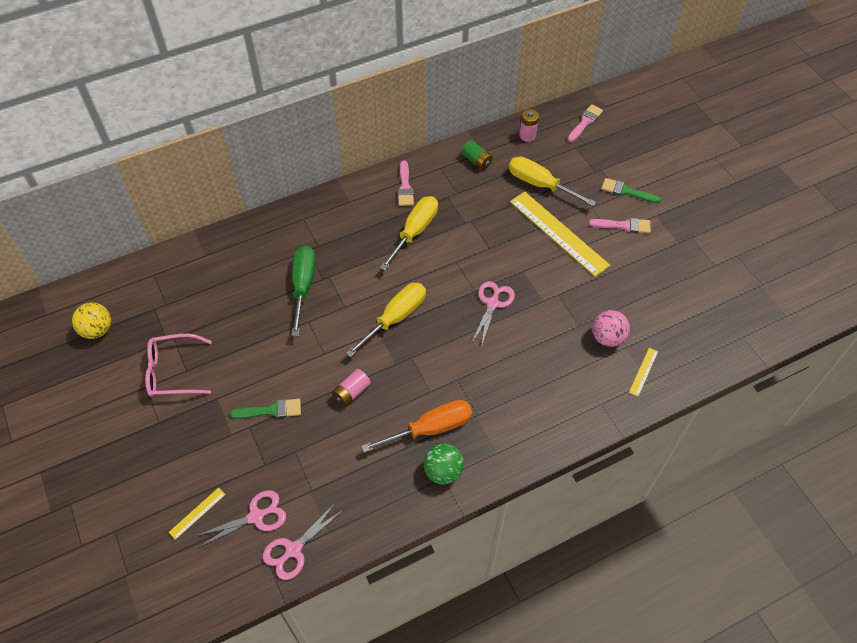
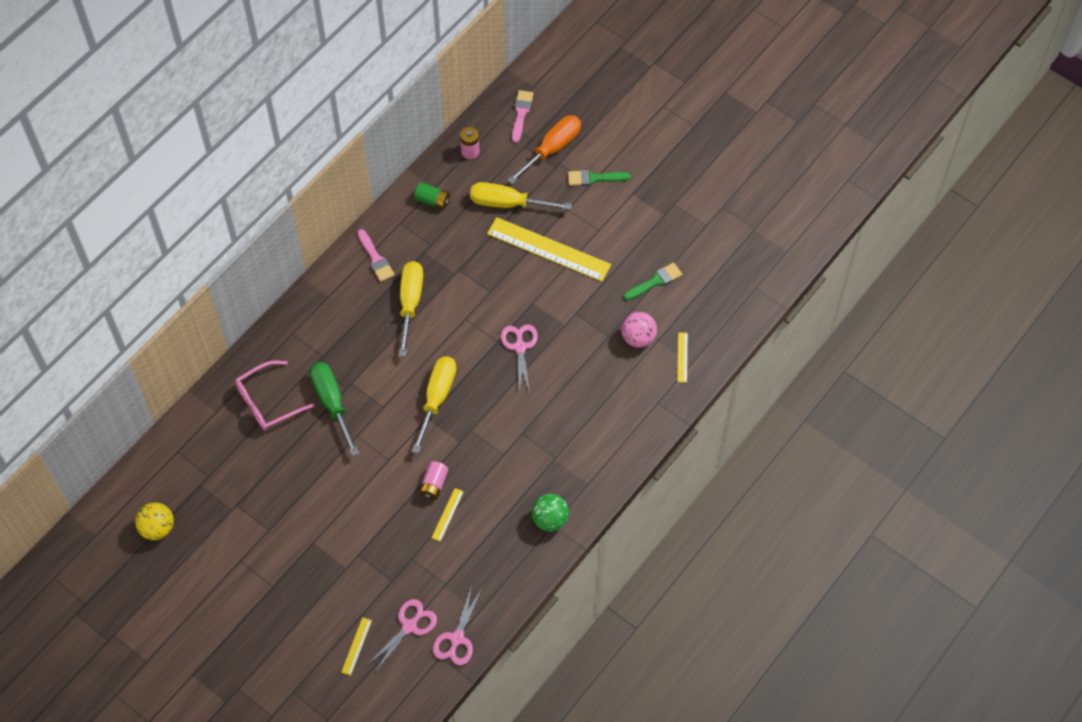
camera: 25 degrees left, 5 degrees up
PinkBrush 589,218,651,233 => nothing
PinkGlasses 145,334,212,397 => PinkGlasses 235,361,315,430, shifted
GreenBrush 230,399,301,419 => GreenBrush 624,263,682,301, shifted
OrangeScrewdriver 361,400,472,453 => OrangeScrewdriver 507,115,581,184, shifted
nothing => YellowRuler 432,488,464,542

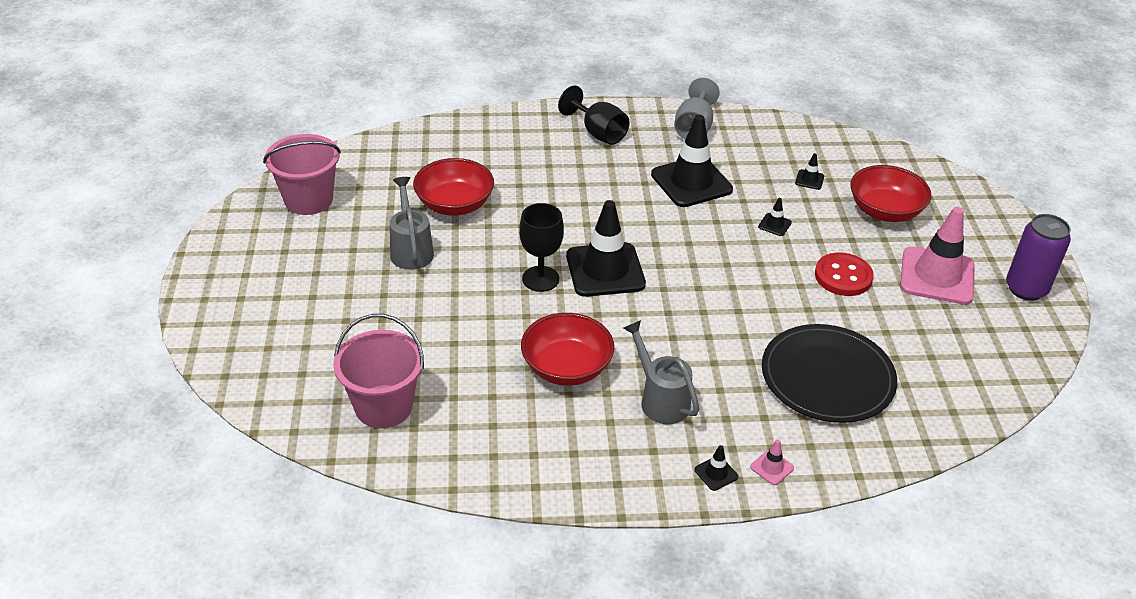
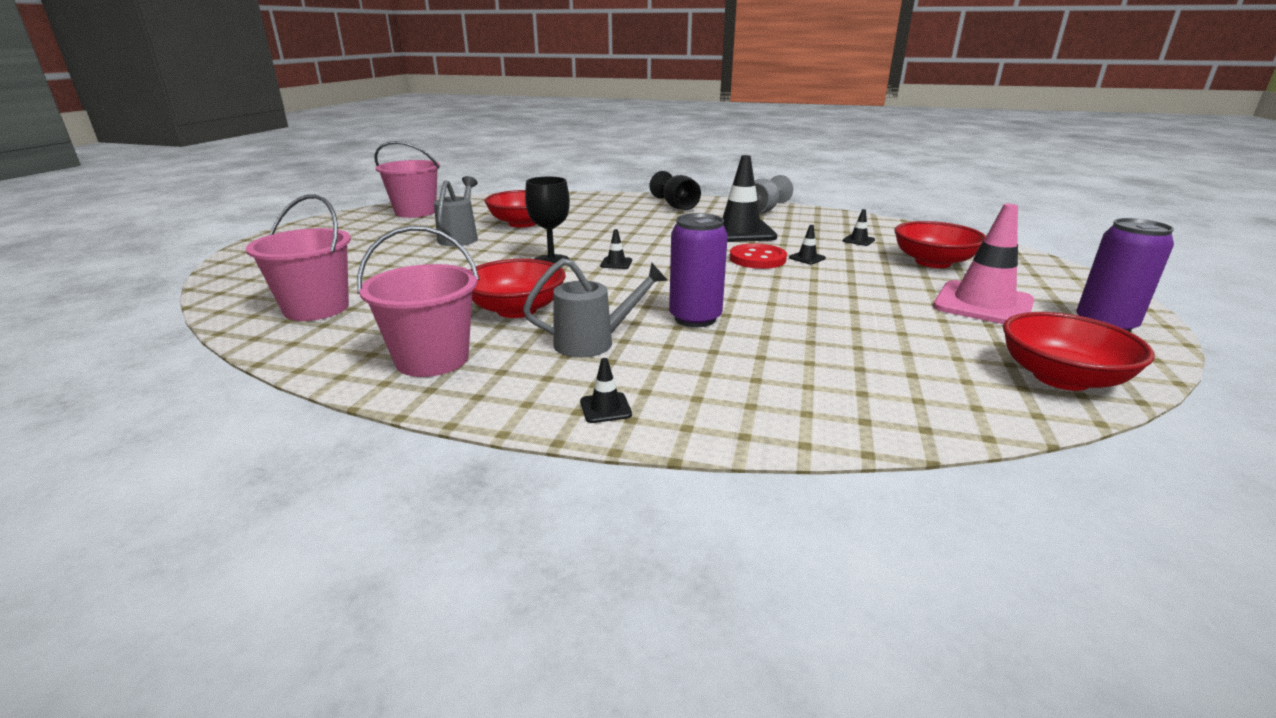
camera: 20 degrees right, 15 degrees down
BlackTrafficCone 566,200,646,297 => BlackTrafficCone 600,229,632,269, x0.41
RedButton 815,253,874,296 => RedButton 730,243,787,269, shifted
GreyWateringCan 623,320,699,424 => GreyWateringCan 523,258,667,358, 90 degrees clockwise
BlackPlate 762,324,897,423 => nothing
PinkTrafficCone 750,440,794,485 => nothing
nothing => PurpleCan 669,213,728,327
nothing => PinkBucket 357,226,479,377
nothing => RedBowl 1003,312,1155,391

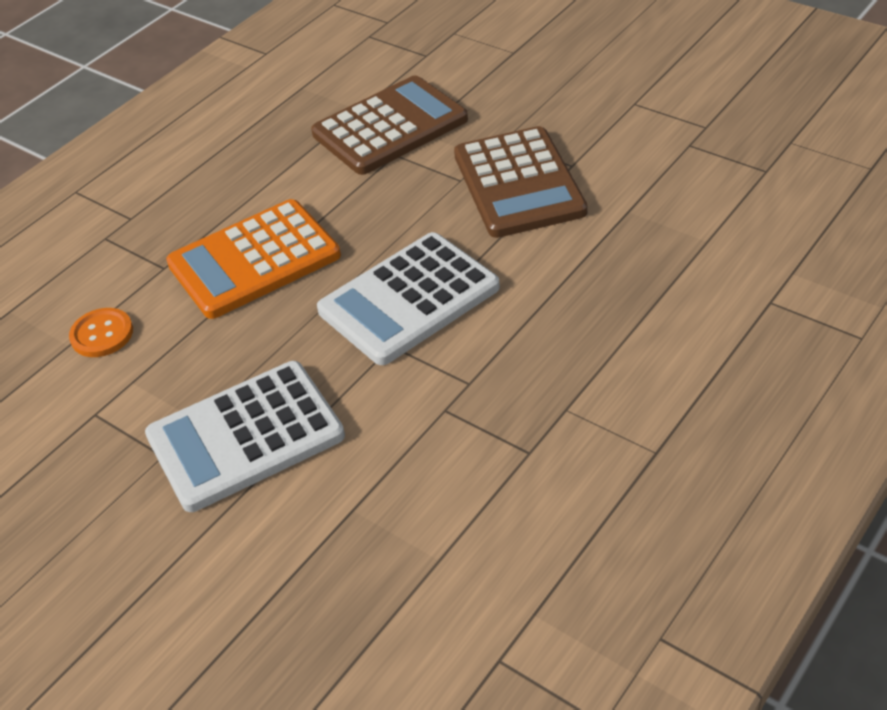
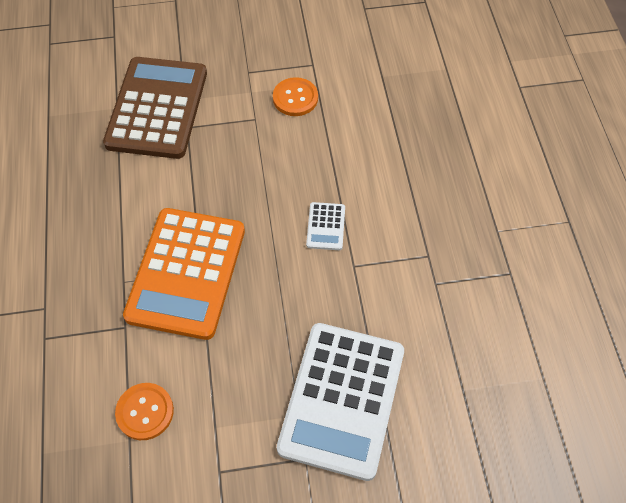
camera: 50 degrees left, 15 degrees up
BrownCalculator 454,126,587,238 => OrangeButton 273,77,318,116
WhiteCalculator 317,232,500,365 => WhiteCalculator 306,202,345,250, x0.41

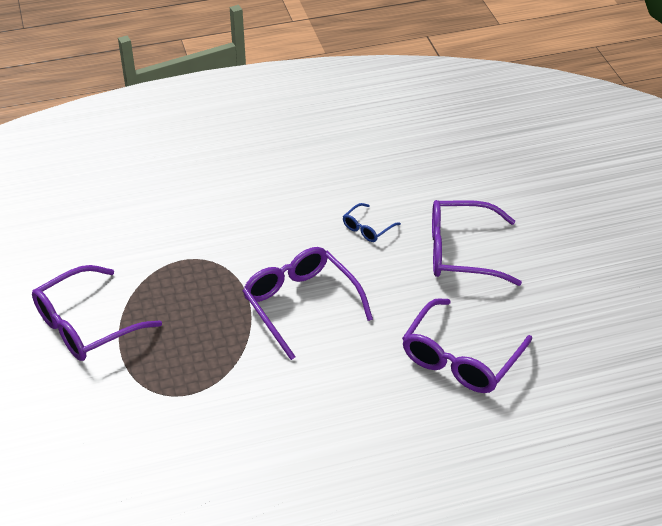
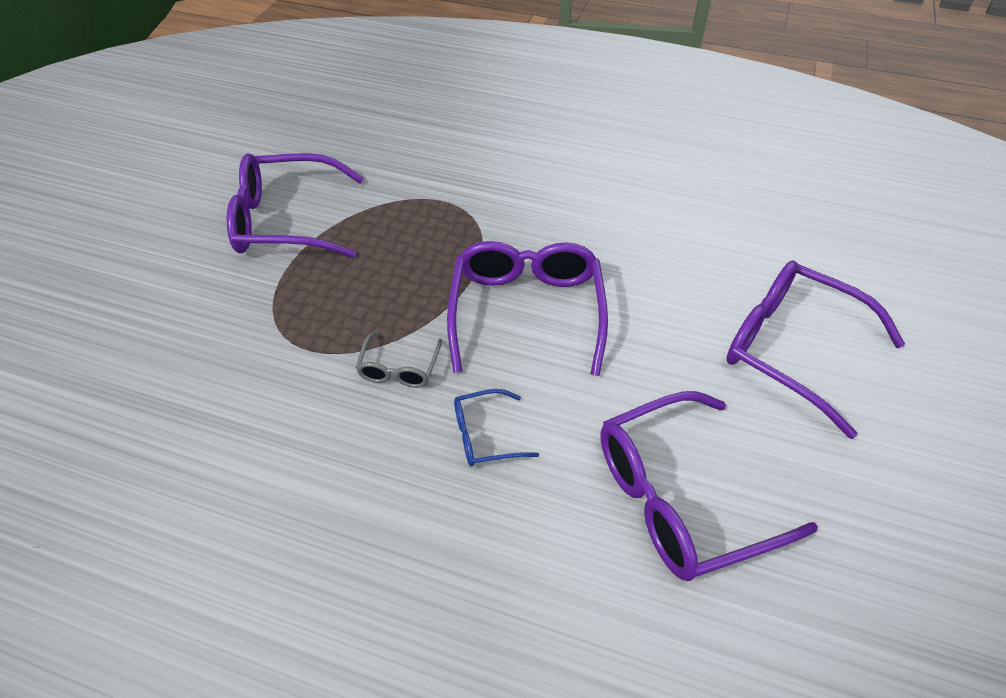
camera: 35 degrees right, 5 degrees up
BlueGlasses 343,203,401,242 => BlueGlasses 454,389,539,466, shifted
nothing => GreyGlasses 356,331,442,388

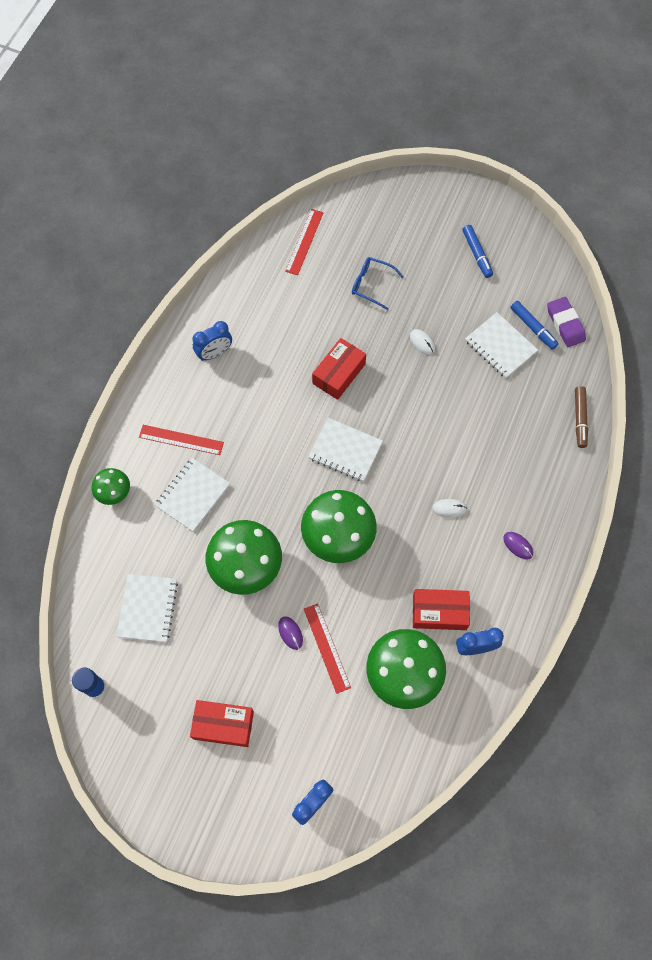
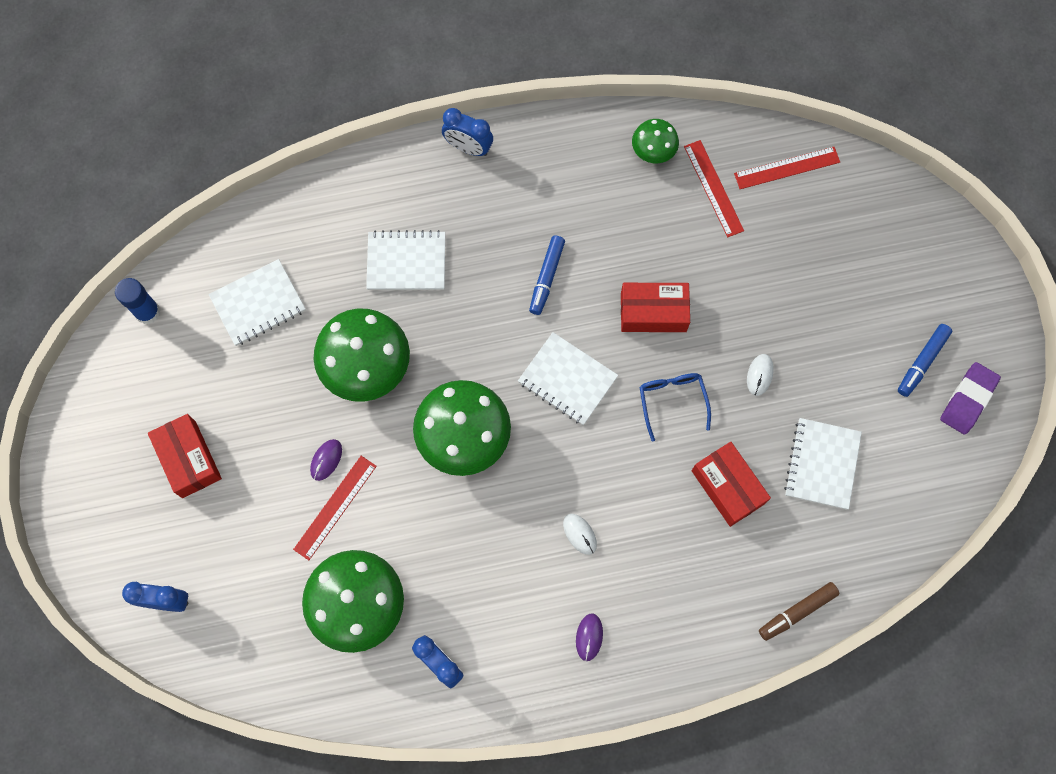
camera: 55 degrees right, 5 degrees up
BlueGlasses 352,257,404,310 => BlueGlasses 640,373,711,441, shifted
PurpleEraser 547,297,586,347 => PurpleEraser 940,362,1001,435, shifted
BlueMarker 510,301,559,350 => BlueMarker 529,236,565,315, shifted
BlueClock 193,321,232,361 => BlueClock 442,108,493,156, shifted
WhiteNotebook 309,418,383,482 => WhiteNotebook 518,332,618,425, 45 degrees counterclockwise
RedRuler 139,425,224,455 => RedRuler 684,140,744,237, shifted
GreenMushroom 92,468,130,505 => GreenMushroom 632,119,679,163, shifted
RedBox 413,589,470,630 => RedBox 692,442,771,527, shifted

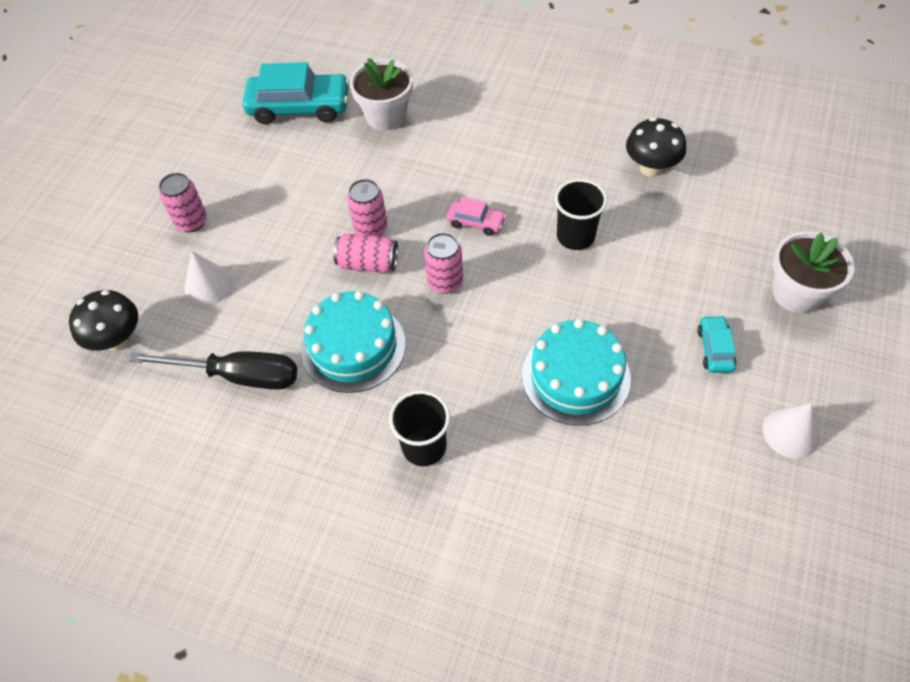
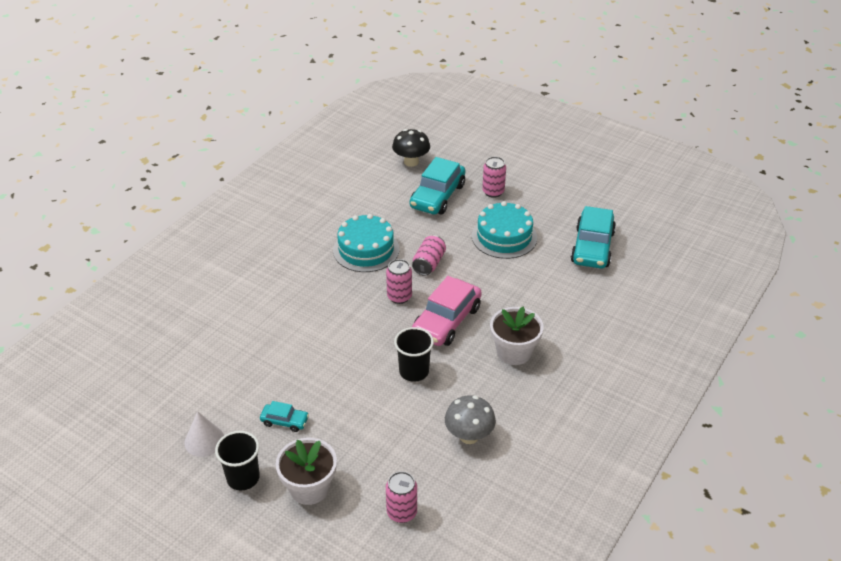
camera: 100 degrees right, 15 degrees down
WhiteFlowerPot 349,58,413,130 => WhiteFlowerPot 490,307,544,365, shifted
BlackMushroom 626,117,686,177 => GreyMushroom 445,395,496,444
PinkCan 347,179,387,236 => PinkCan 386,471,417,523, shifted
PinkCar 447,197,506,236 => PinkCar 412,276,482,346, x2.03
WhiteCone 184,251,233,306 => TurquoiseCar 410,157,465,214
TurquoiseCake 522,319,631,426 => TurquoiseCake 472,201,537,259, shifted
BlackScrewdriver 129,351,297,390 => nothing
BlackCup 389,390,450,466 => BlackCup 215,431,260,491, shifted

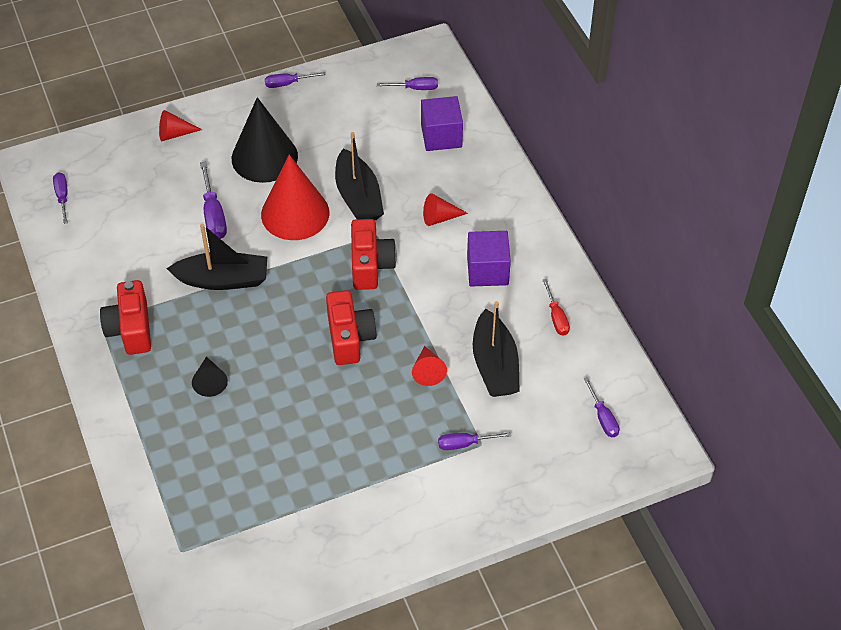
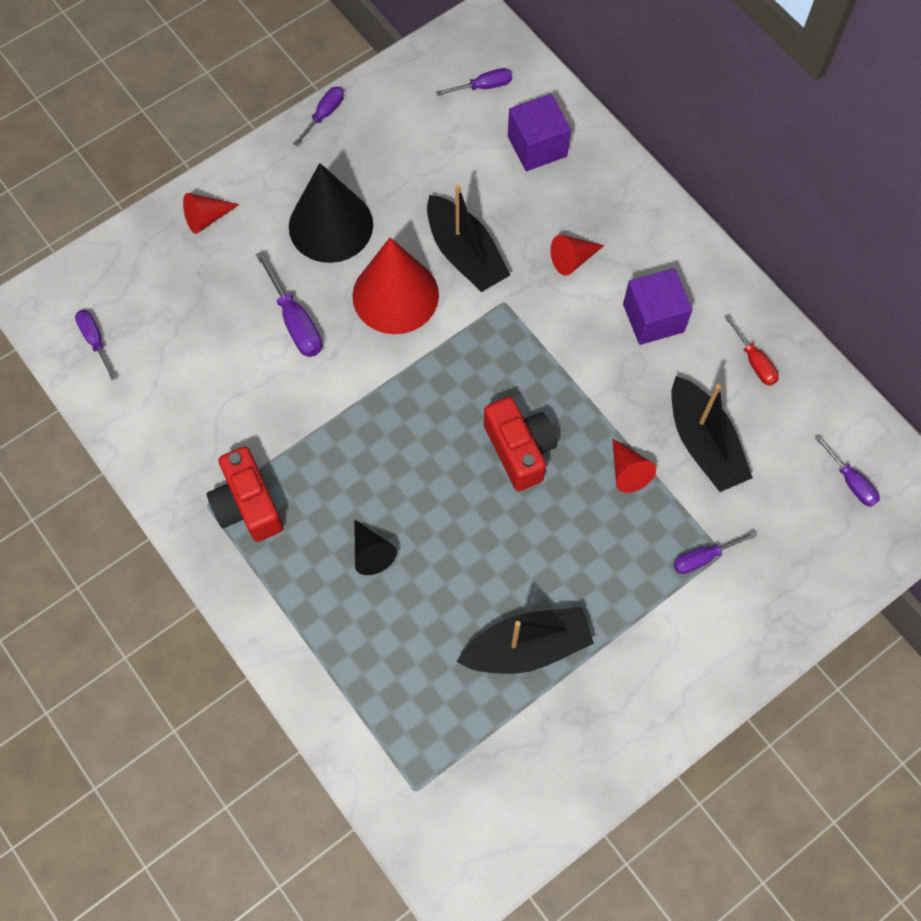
camera: 15 degrees left, 15 degrees up
PurpleScrewdriver 265,72,326,88 => PurpleScrewdriver 293,87,344,146, 150 degrees clockwise
RedCamera 351,219,397,290 => nothing
BlackBoat 167,224,267,290 => BlackBoat 456,607,594,674, shifted

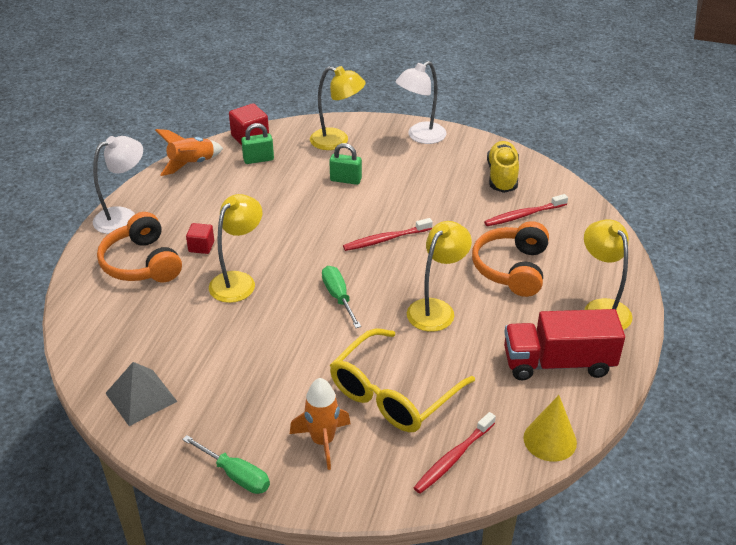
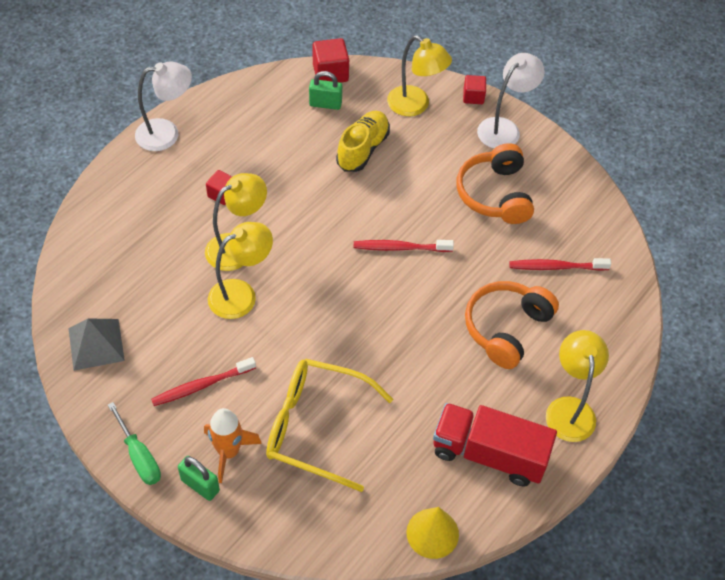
camera: 20 degrees right, 15 degrees up
WhiteLamp 396,61,447,144 => WhiteLamp 477,53,545,148, 150 degrees clockwise
OrangeRocket 155,129,223,176 => nothing
YellowShoe 487,141,519,193 => YellowShoe 336,111,390,172, shifted
GreenPadlock 329,143,362,185 => GreenPadlock 178,456,220,501, shifted
OrangeHeadphones 97,212,182,282 => OrangeHeadphones 457,143,534,224, shifted
YellowLamp 407,221,472,332 => YellowLamp 208,222,273,319, shifted
GreenScrewdriver 322,266,361,328 => nothing
YellowGlasses 330,328,475,432 => YellowGlasses 266,359,393,492, 45 degrees clockwise
RedToothbrush 414,412,496,494 => RedToothbrush 151,357,256,406, shifted
nothing => RedCube 463,75,486,104

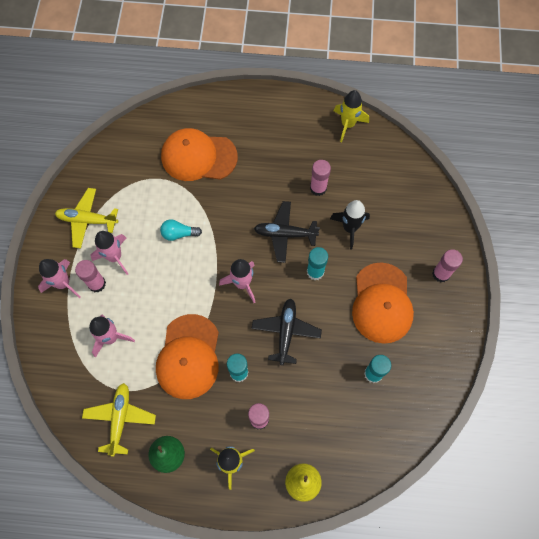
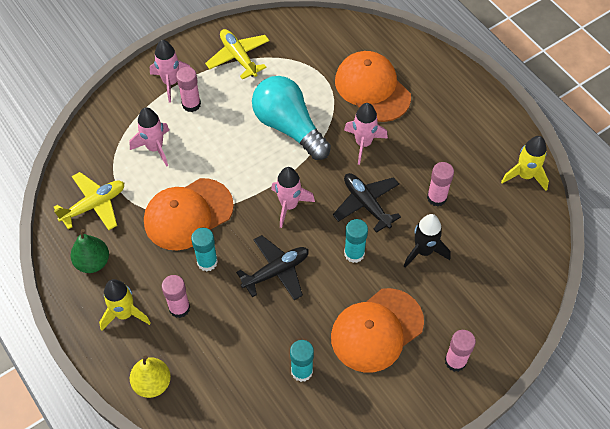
camera: 50 degrees right, 10 degrees down
TurquoiseLightBulb 160,219,202,241 => TurquoiseLightBulb 252,76,331,160, x2.21
PinkRocket 91,231,128,275 => PinkRocket 344,103,388,165, shifted

